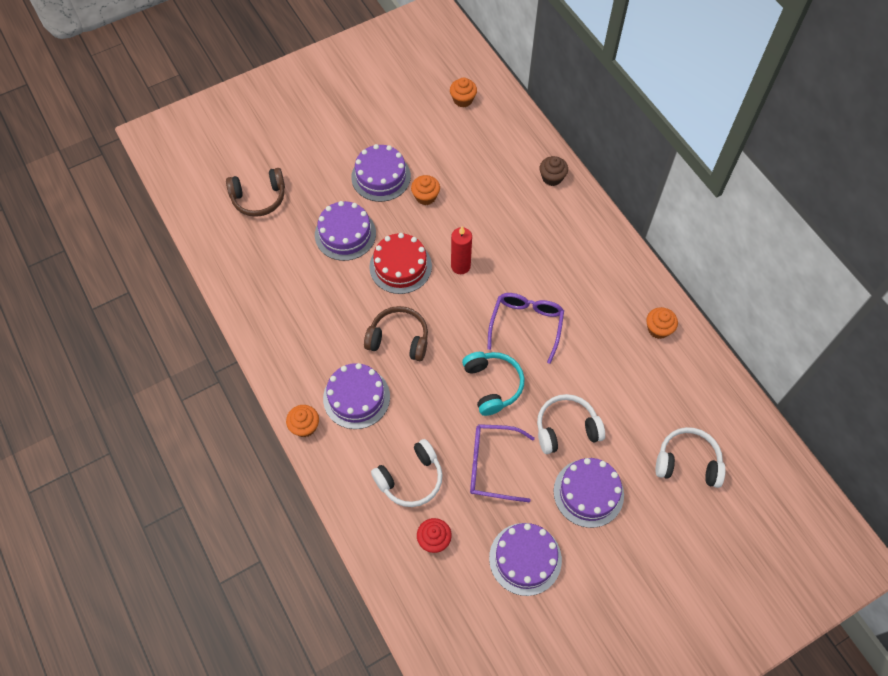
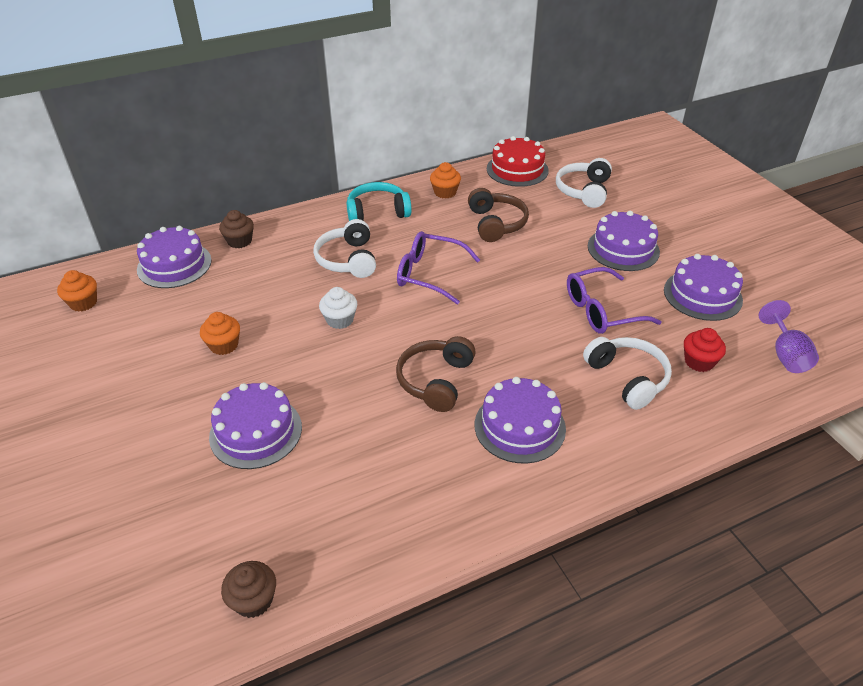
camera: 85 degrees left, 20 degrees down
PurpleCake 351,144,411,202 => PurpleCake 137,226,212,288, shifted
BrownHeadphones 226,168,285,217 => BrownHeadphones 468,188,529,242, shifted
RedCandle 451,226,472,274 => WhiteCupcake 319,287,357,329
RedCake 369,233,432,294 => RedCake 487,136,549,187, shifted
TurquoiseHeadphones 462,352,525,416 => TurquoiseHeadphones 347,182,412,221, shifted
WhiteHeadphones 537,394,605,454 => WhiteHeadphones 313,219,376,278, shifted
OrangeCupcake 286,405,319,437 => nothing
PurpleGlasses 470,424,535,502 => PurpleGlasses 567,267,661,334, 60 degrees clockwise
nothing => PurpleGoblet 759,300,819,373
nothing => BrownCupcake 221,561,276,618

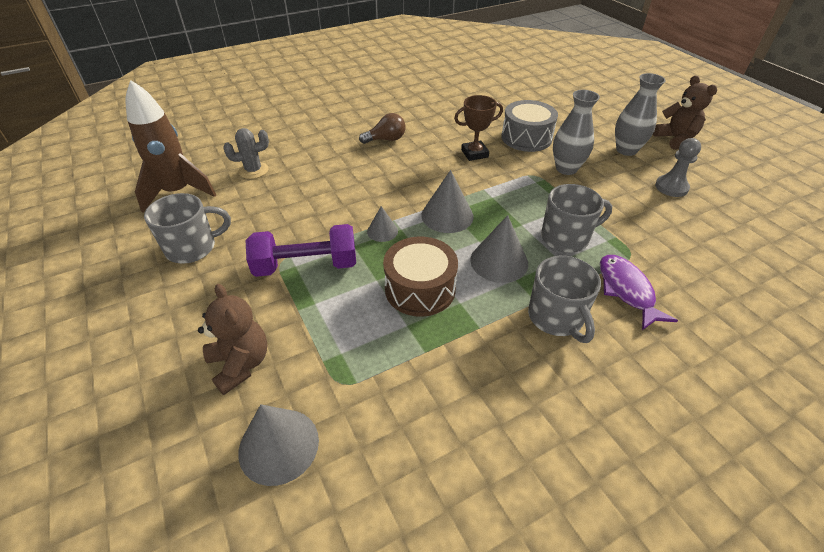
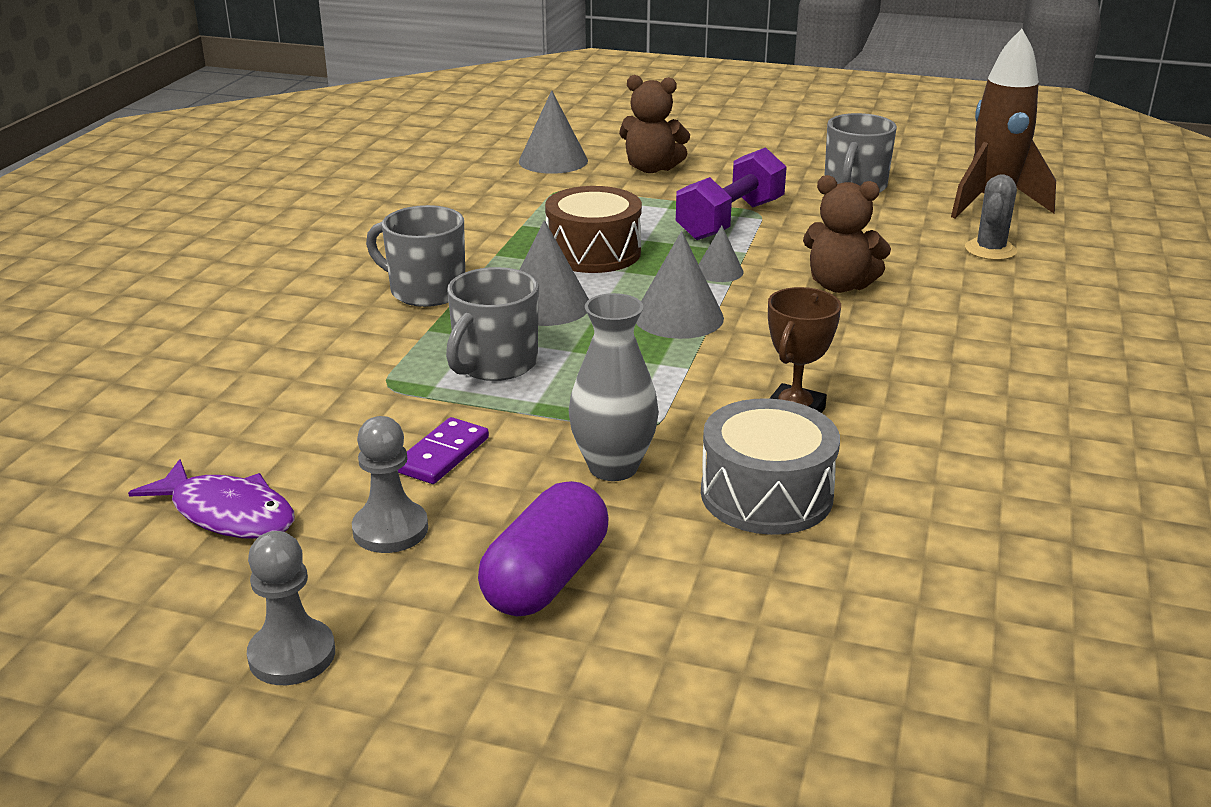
camera: 135 degrees right, 15 degrees down
GreyVase 615,73,666,156 => PurpleCapsule 478,481,608,616
BrownTeddyBear 653,76,717,150 => BrownTeddyBear 803,175,891,293, shifted
BrownLightBulb 359,113,406,144 => nothing
PurpleFish 600,255,678,330 => PurpleFish 128,459,295,539, shifted
nothing => PurpleDomino 398,417,489,484
nothing => GreyPawn 247,531,335,685

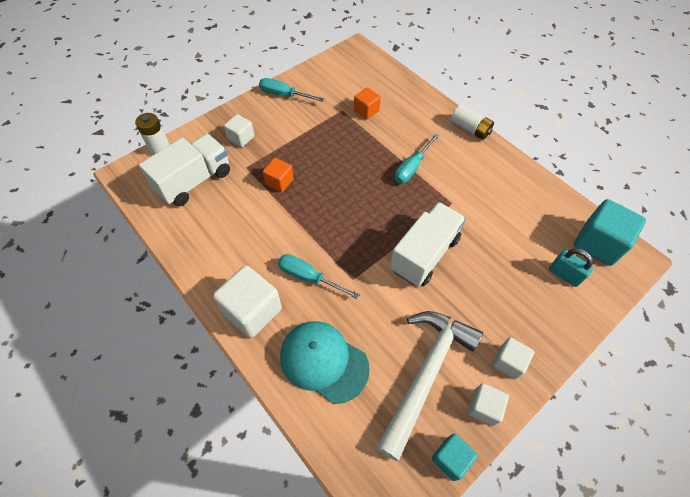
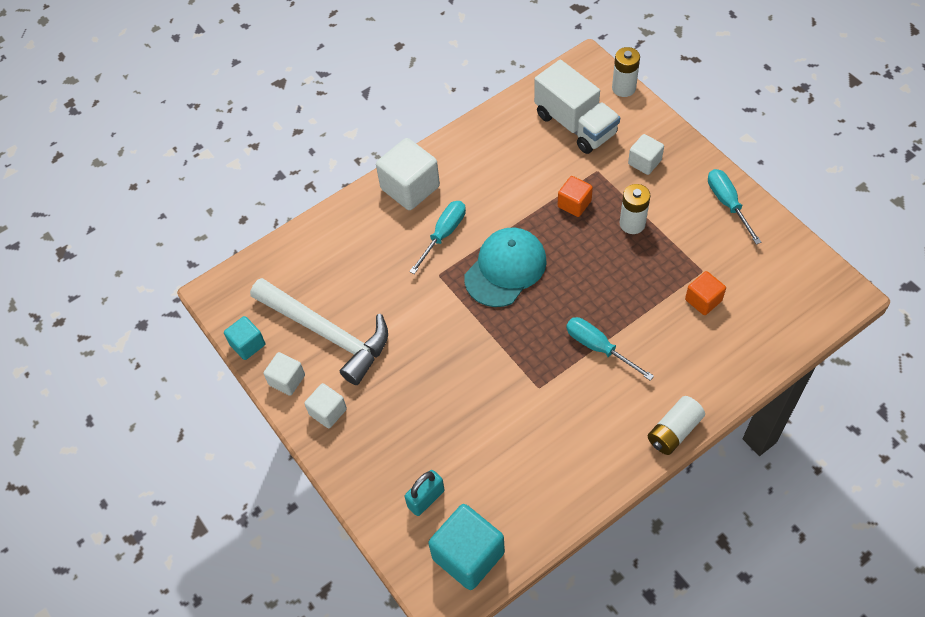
camera: 100 degrees right, 0 degrees up
TurquoiseScrewdriver 259,78,324,102 => TurquoiseScrewdriver 708,169,762,245, 45 degrees counterclockwise
WhiteTruck 390,202,466,287 => nothing
TurquoiseCap 280,321,370,404 => TurquoiseCap 464,228,547,307, shifted
nothing => WhiteBattery 619,184,650,234

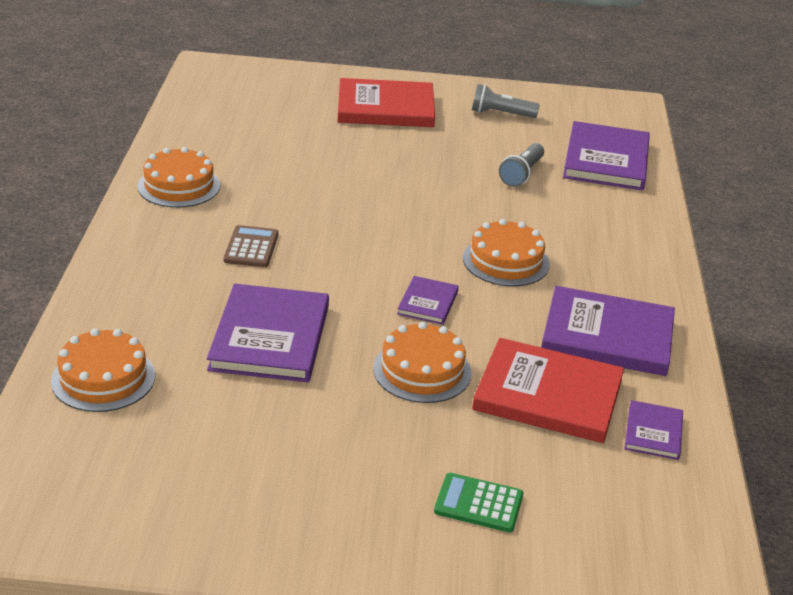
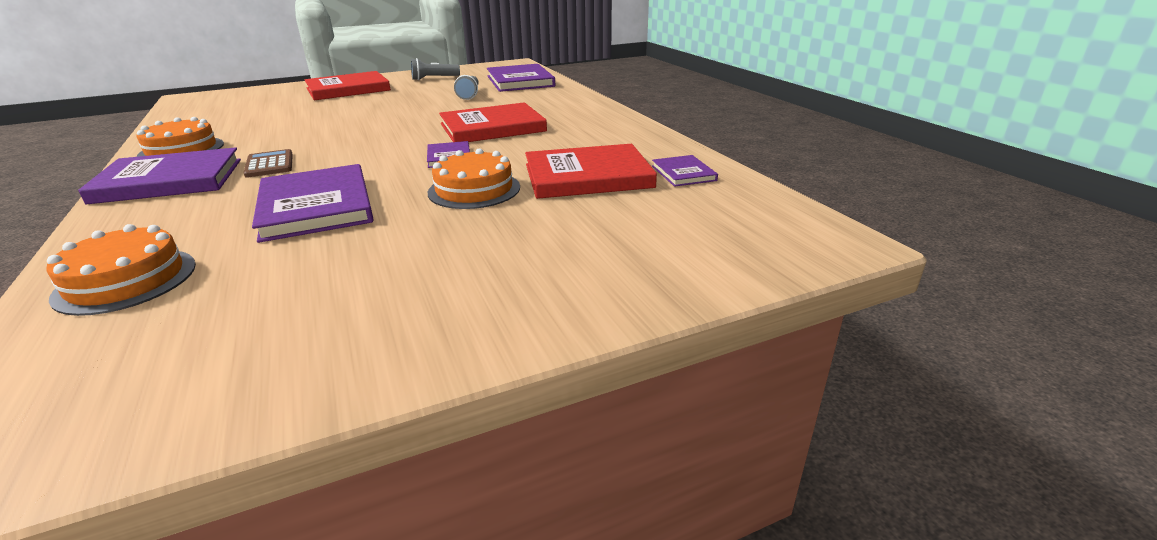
camera: 25 degrees left, 5 degrees down
OrangeCake 463,219,550,286 => RedBook 439,102,547,142
PurpleBook 541,286,675,376 => PurpleBook 78,147,241,205, shifted
GreenCalculator 434,473,523,532 => nothing

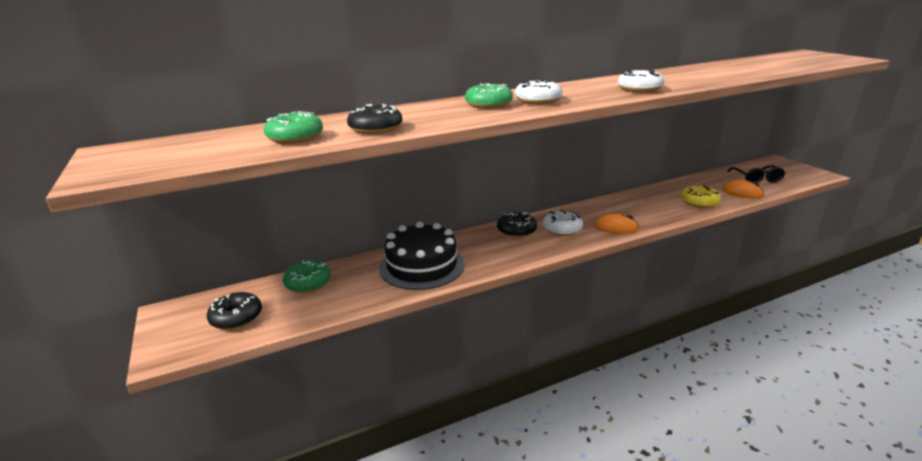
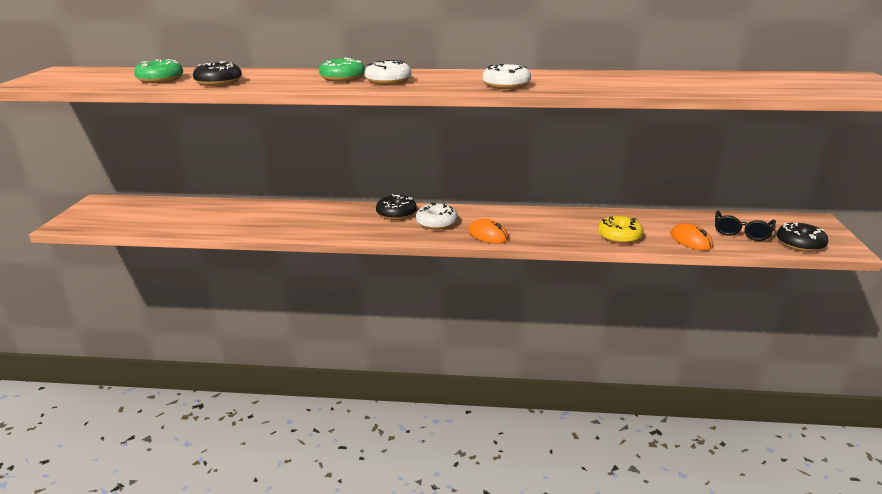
camera: 30 degrees right, 0 degrees up
BlackCake 379,222,464,290 => nothing
GreenDonut 283,260,331,293 => nothing
BlackDonut 207,292,262,330 => BlackDonut 777,223,828,252, shifted

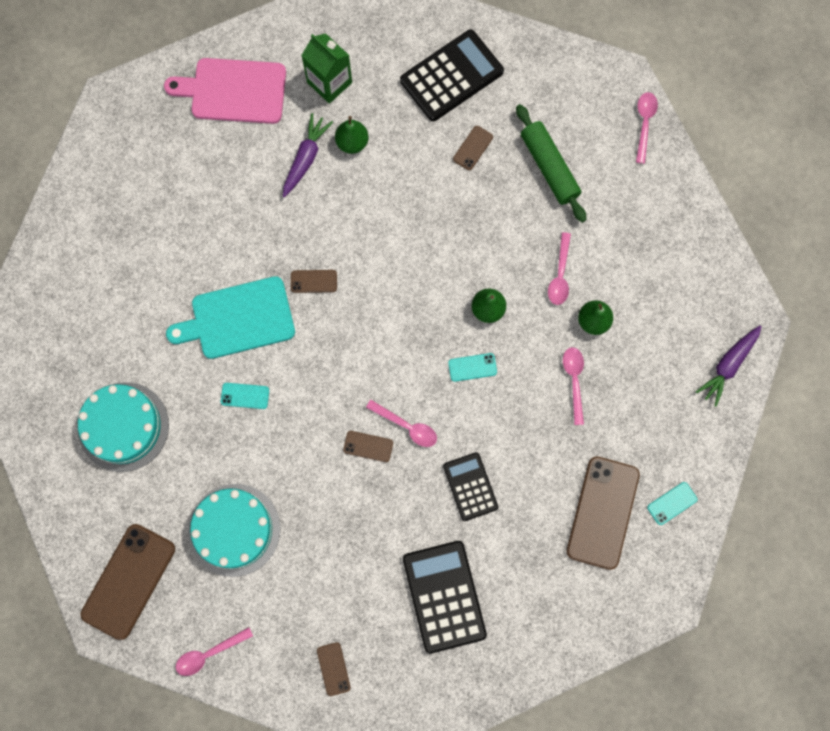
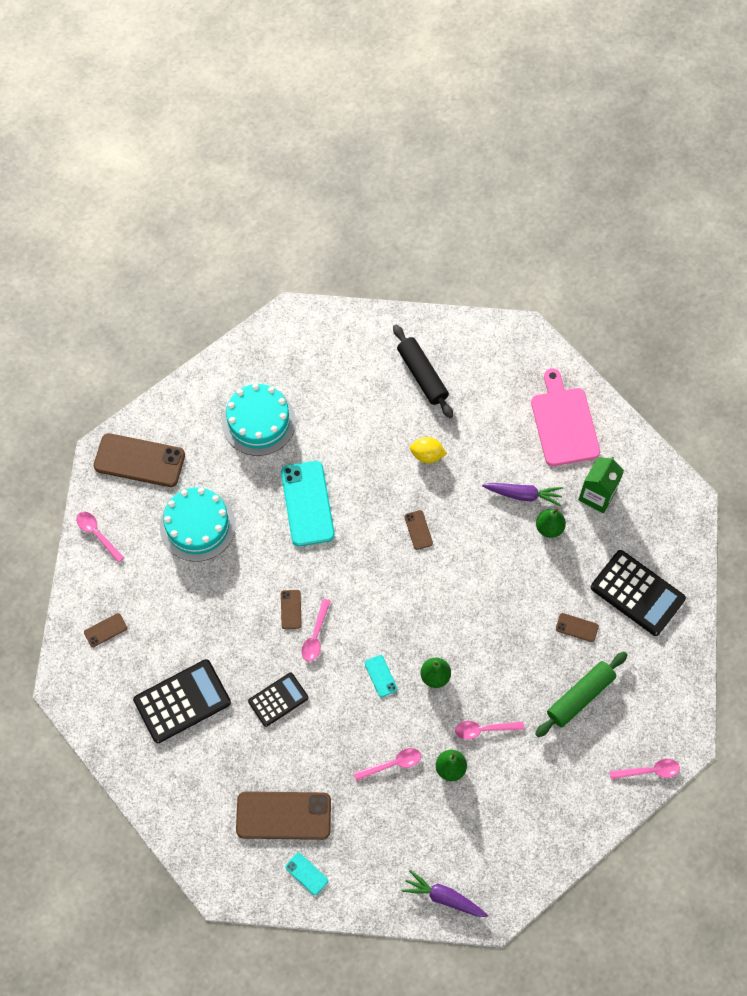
camera: 75 degrees right, 10 degrees down
TurquoiseCuttingBoard 166,276,295,359 => nothing
TurquoisePhone 221,383,269,409 => TurquoisePhone 281,461,335,546, x2.21
nothing => BlackRollingPin 393,325,453,418
nothing => YellowLemon 410,437,447,463

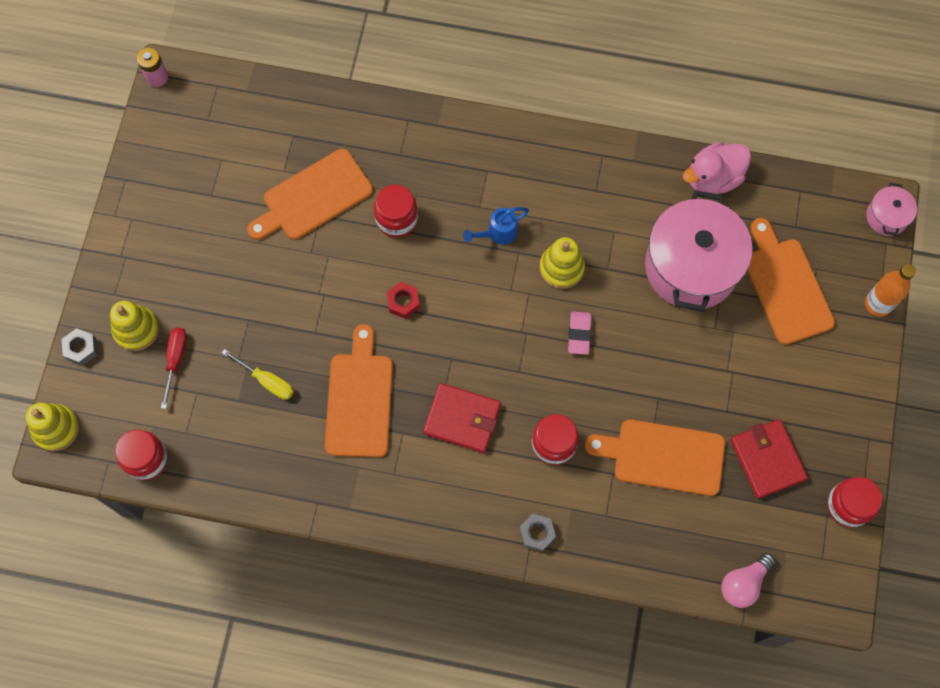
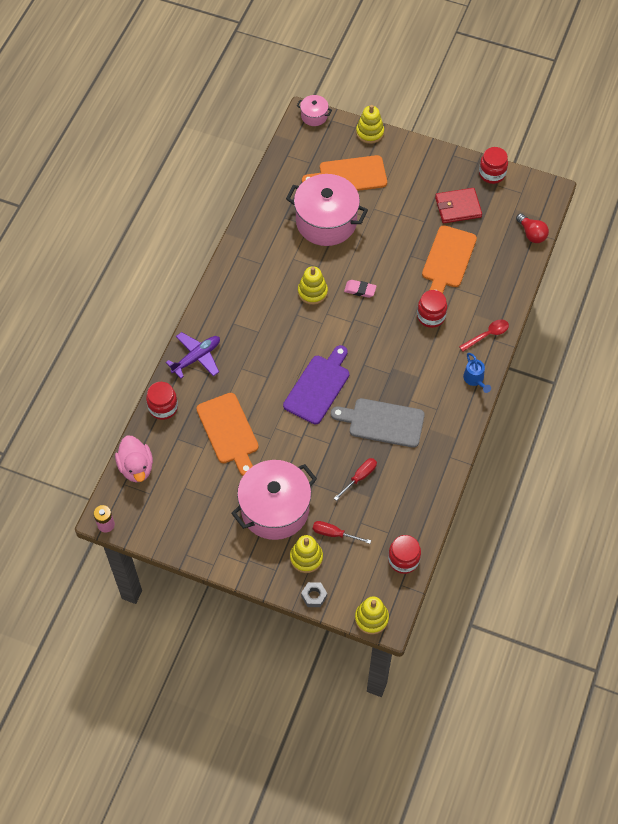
camera: 80 degrees left, 10 degrees down
PinkDuck 683,142,751,194 => PinkDuck 115,435,153,482, shifted
RedJar 374,185,418,238 => RedJar 146,382,178,420, shifted
BlueWateringCan 463,207,529,245 => BlueWateringCan 463,353,491,393, shifted
OrangeBottle 865,264,916,317 => YellowStackingToy 356,105,384,144
RedNut 387,282,420,319 => PurpleCuttingBoard 283,345,349,424
OrangeCuttingBoard 325,324,393,457 => GreyCuttingBoard 331,398,425,448
YellowScrewdriver 222,349,294,400 => RedScrewdriver 334,458,377,501
RedWallet 423,383,501,453 => nothing
GreyNut 519,514,556,552 => RedSpoon 459,319,509,352
PinkLightBulb 721,553,775,608 => RedLightBulb 516,213,549,243
nothing => PurplePlane 166,332,220,379
nothing => PinkPot 231,460,317,540

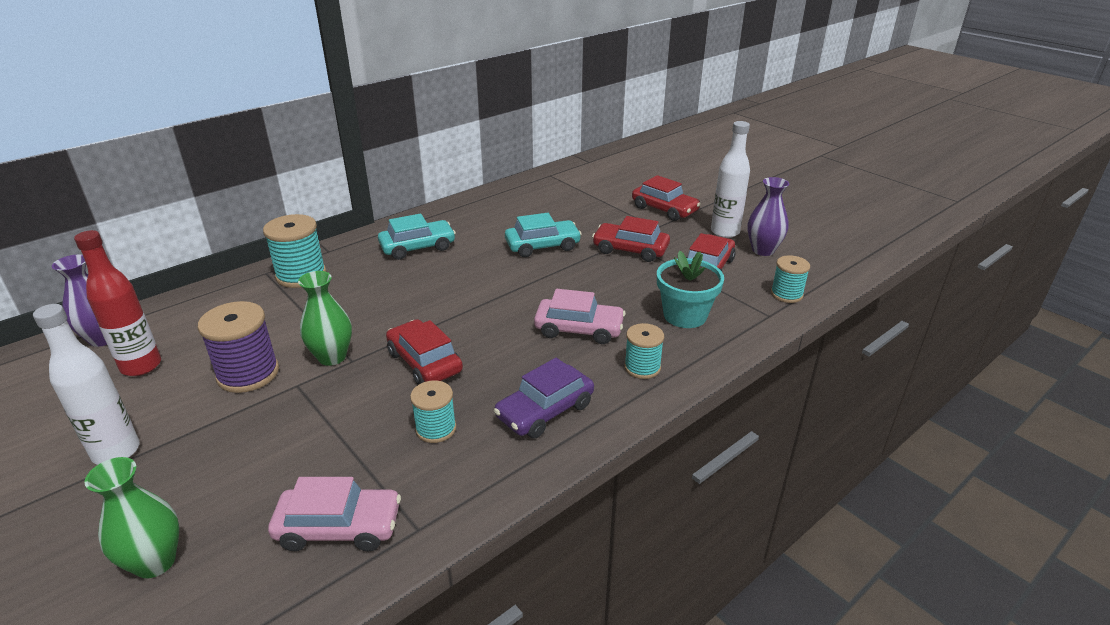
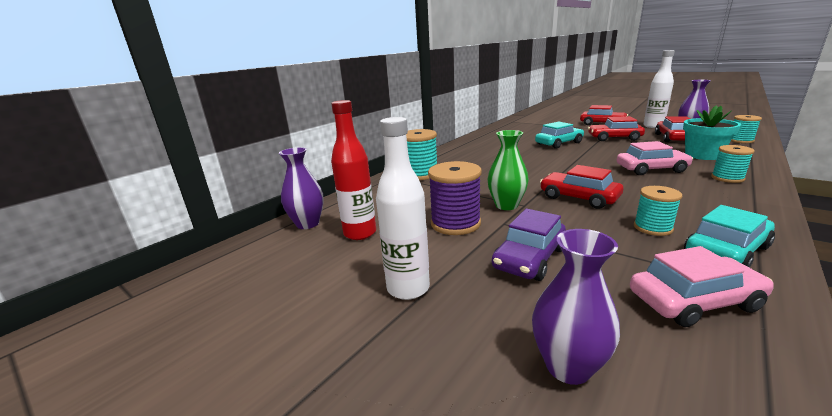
camera: 10 degrees left, 10 degrees down
TurquoiseCar 378,214,456,260 => TurquoiseCar 684,205,775,268, shifted
PurpleCar 494,358,594,438 => PurpleCar 492,209,566,281, shifted
GreenVase 84,457,180,578 => PurpleVase 532,229,620,385

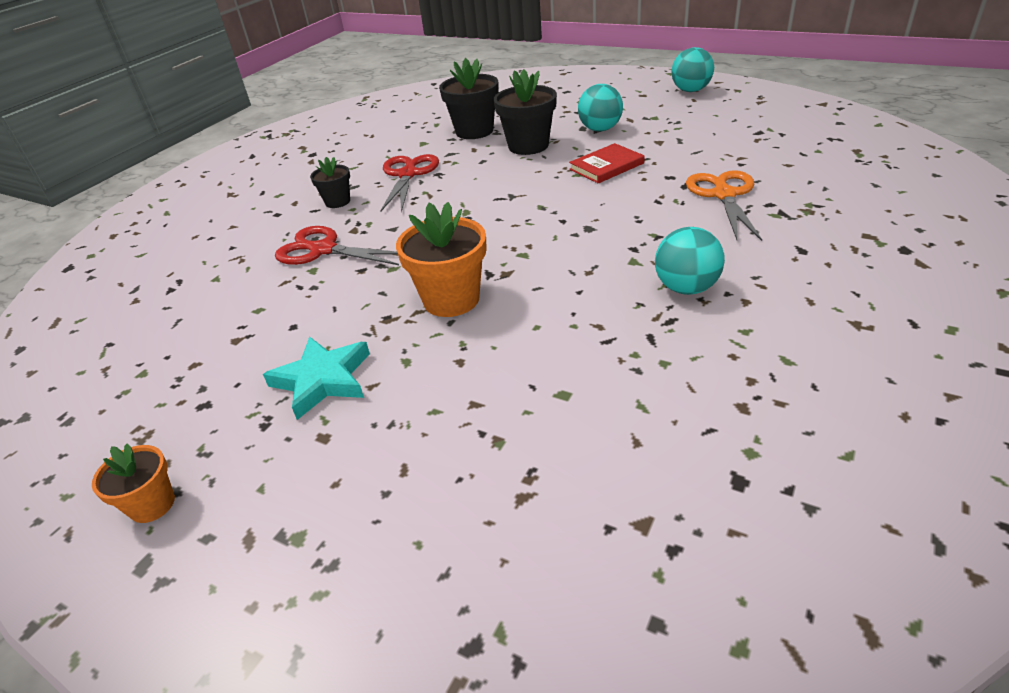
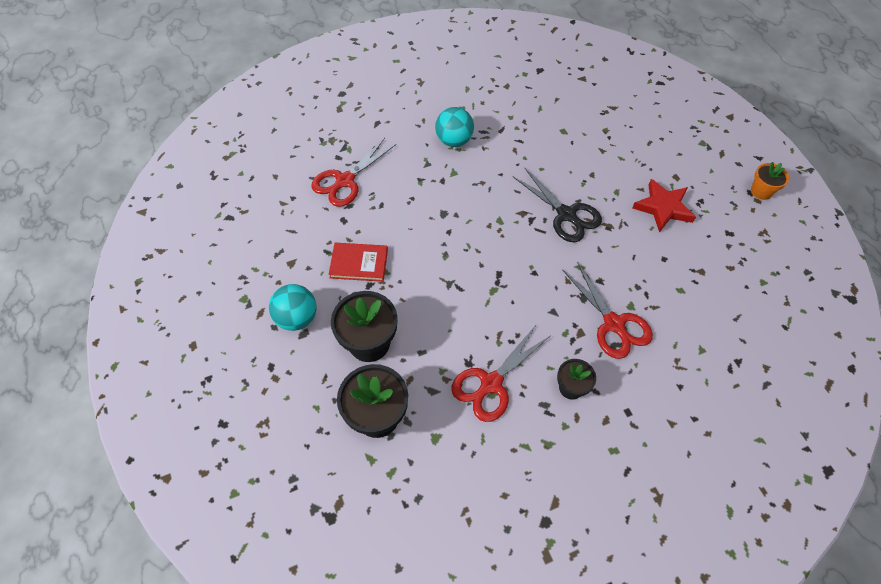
camera: 145 degrees left, 20 degrees up
TurquoiseBall 671,47,714,92 => nothing
OrangeScissors 686,170,762,241 => RedScissors 311,138,396,207
OrangeFlowerPot 396,202,487,317 => BlackScissors 513,168,602,243
TurquoiseStar 263,336,370,420 => RedStar 632,179,696,232

